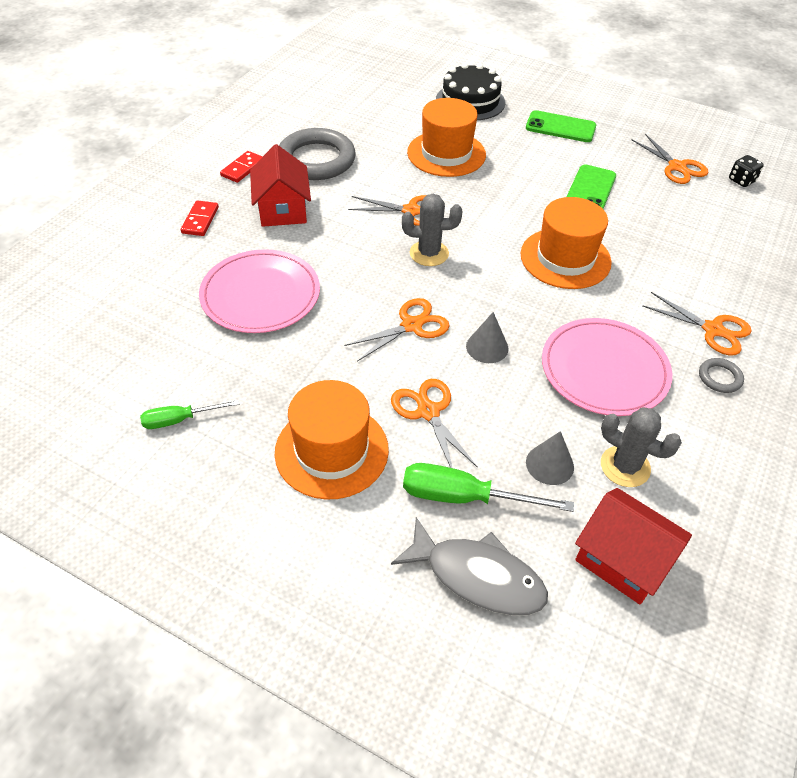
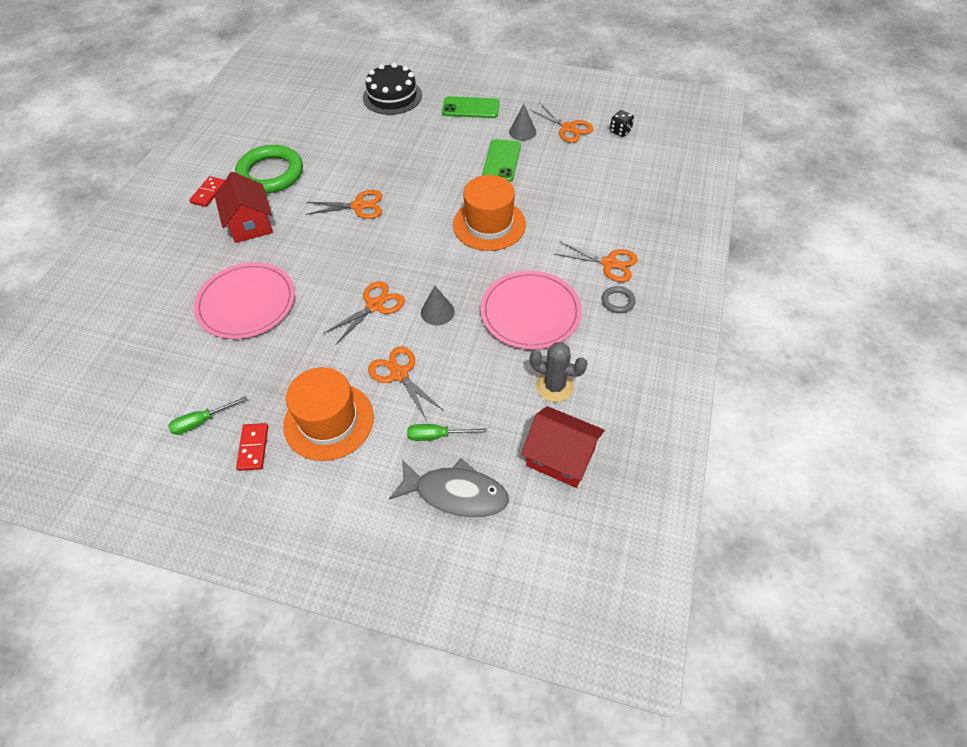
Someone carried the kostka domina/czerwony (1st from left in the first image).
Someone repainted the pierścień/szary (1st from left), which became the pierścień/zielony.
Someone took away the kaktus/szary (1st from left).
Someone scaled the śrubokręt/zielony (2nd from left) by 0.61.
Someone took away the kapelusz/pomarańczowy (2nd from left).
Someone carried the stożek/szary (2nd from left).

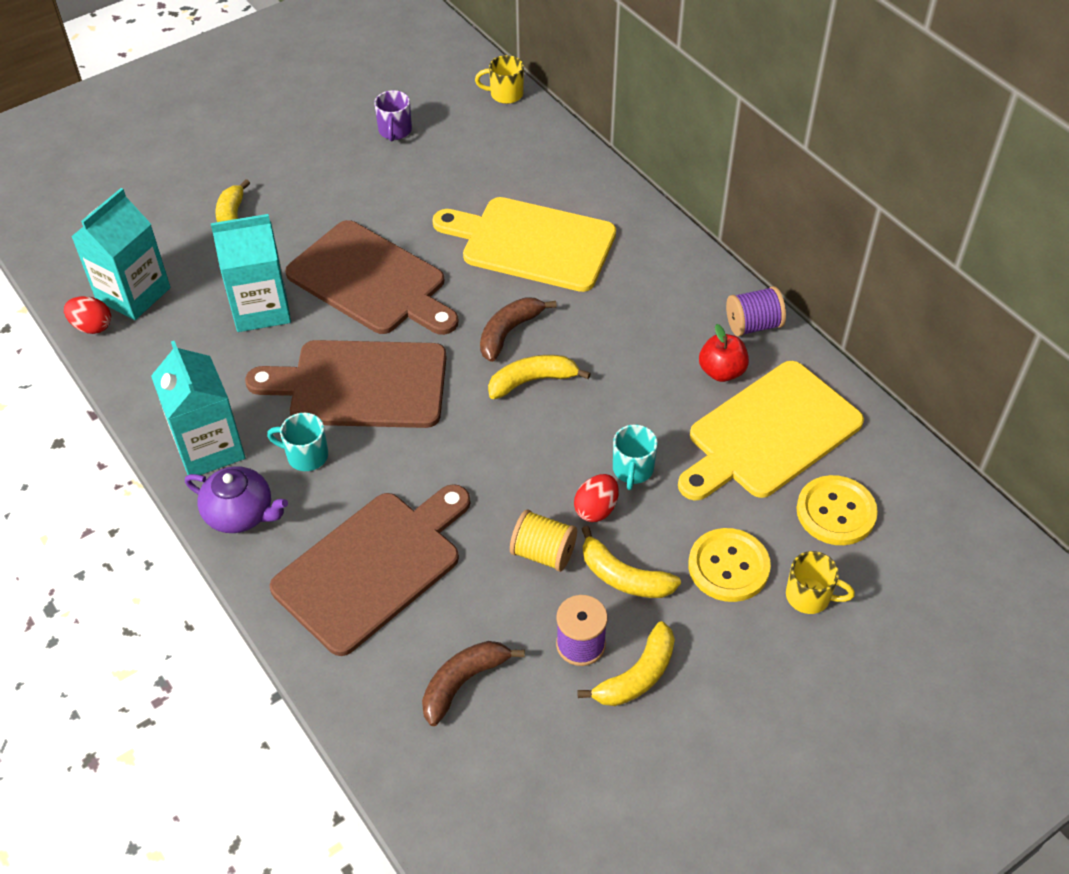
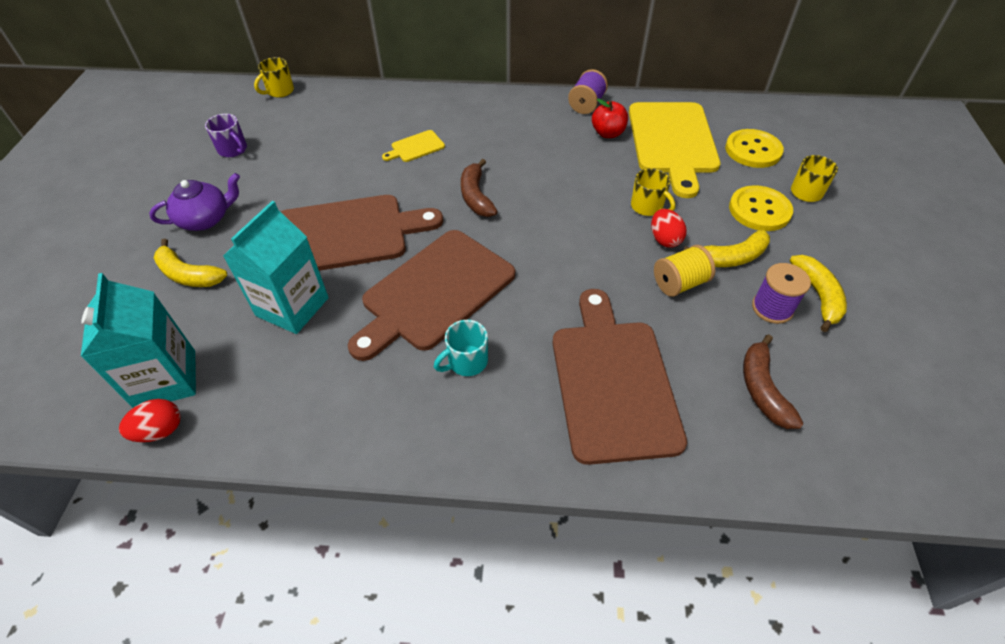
Someone took away the karton mleka/turkusowy (2nd from left).
Someone carried the imbryk/fioletowy.
Someone scaled the deska do krojenia/żółty (1st from left) by 0.43.
Someone took away the banan/żółty (2nd from left).
Someone repainted the kubek/turkusowy (2nd from left), which became the kubek/żółty (2nd from left).

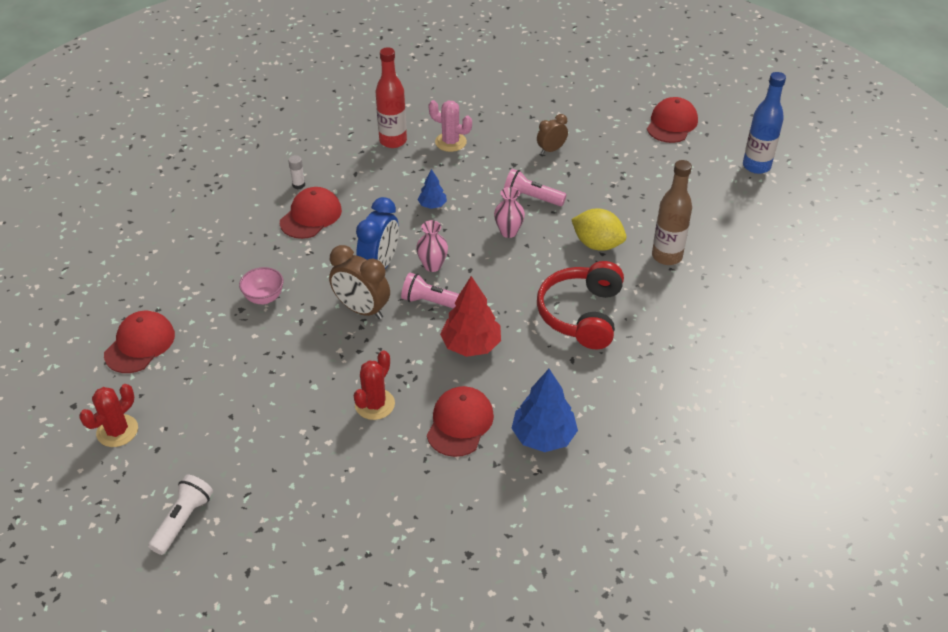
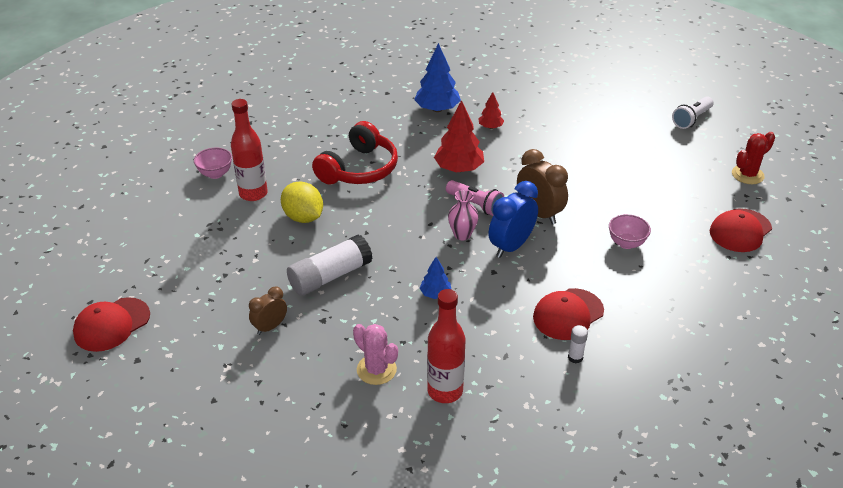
Someone took away the kaktus/czerwony (2nd from left).
Someone swapped the czapka/czerwony (3rd from left) for the drzewko/czerwony (2nd from left).
Someone took away the wazon/różowy (2nd from left).
Someone swapped the latarka/różowy (2nd from left) for the klej w sztyfcie/biały (1st from left).
Someone rotated the budzik/brązowy (2nd from left in the first image) by 150 degrees clockwise.
Someone repainted the butelka/brązowy, which became the butelka/czerwony (1st from left).
Someone took away the butelka/niebieski.
Someone put down the miska/różowy (1st from left).

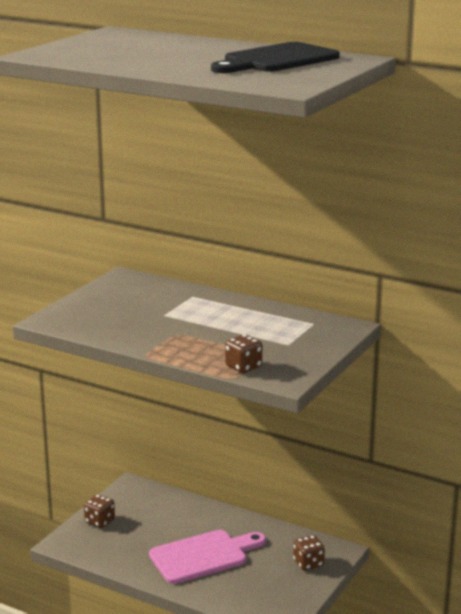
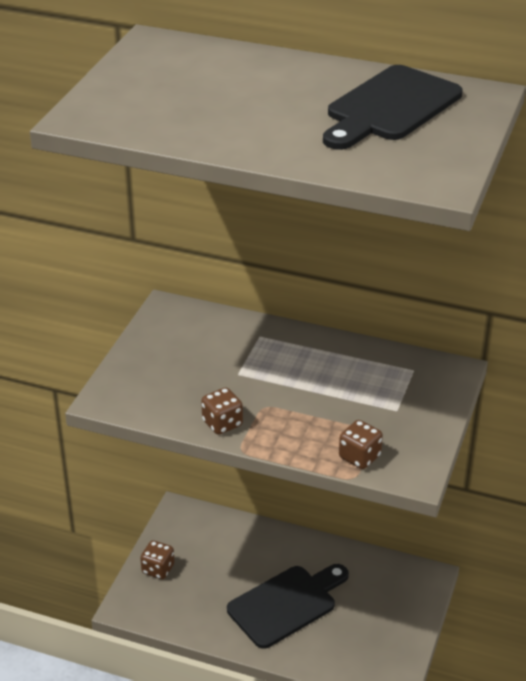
Someone repainted the deska do krojenia/różowy, which became the deska do krojenia/czarny (1st from left).
Someone carried the kostka do gry/brązowy (3rd from left in the first image).

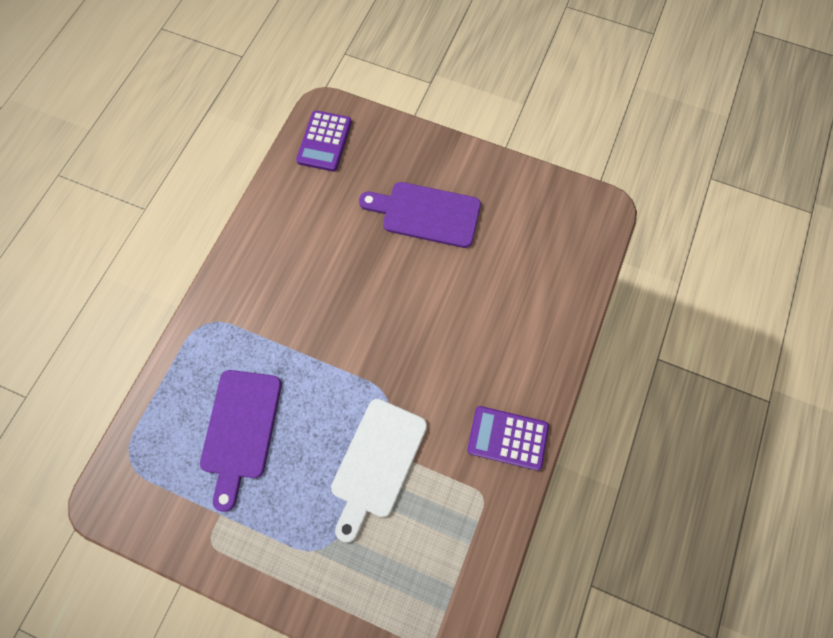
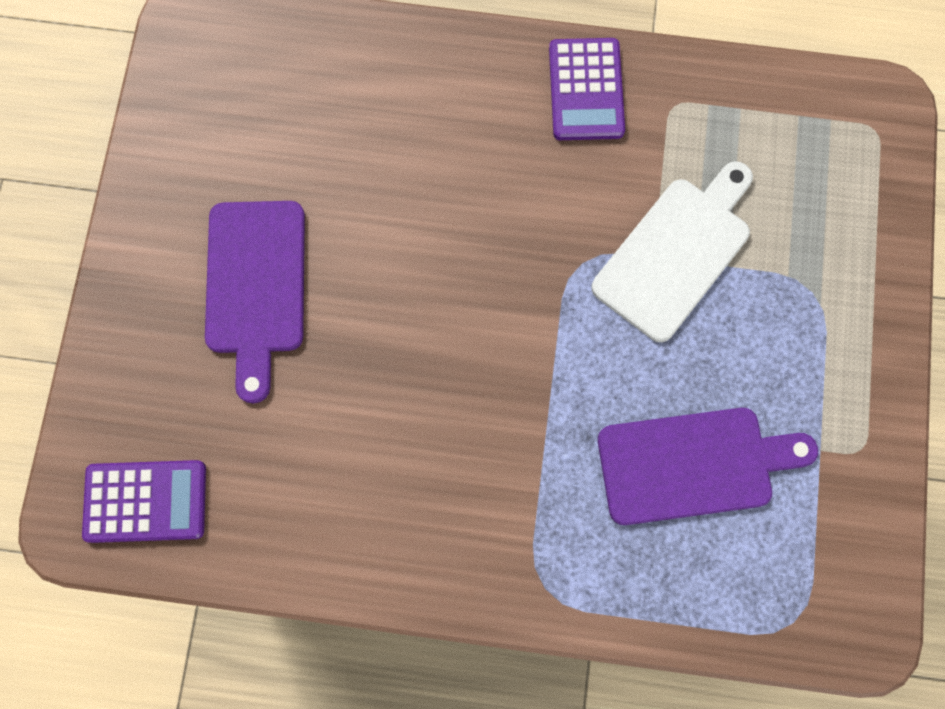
Someone rotated the deska do krojenia/biały by 60 degrees counterclockwise.

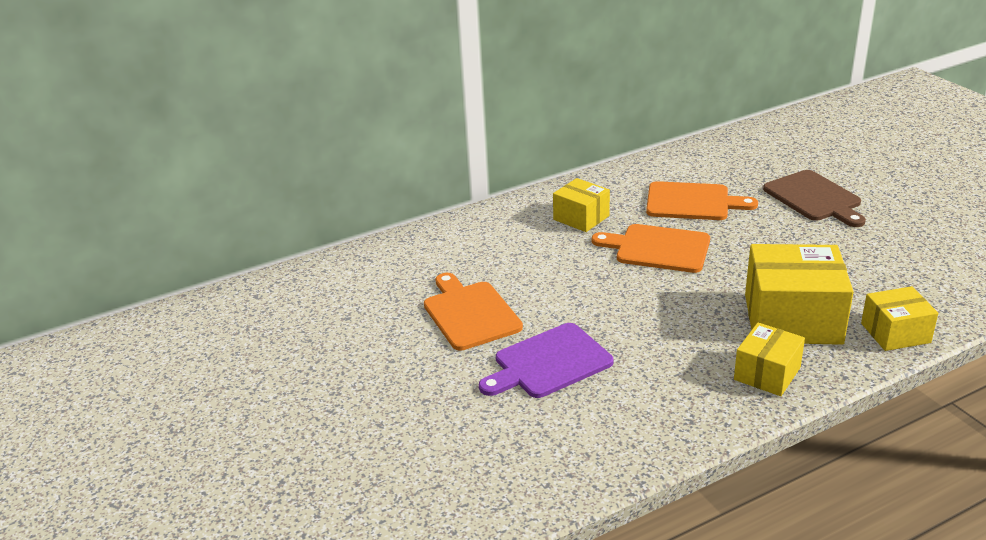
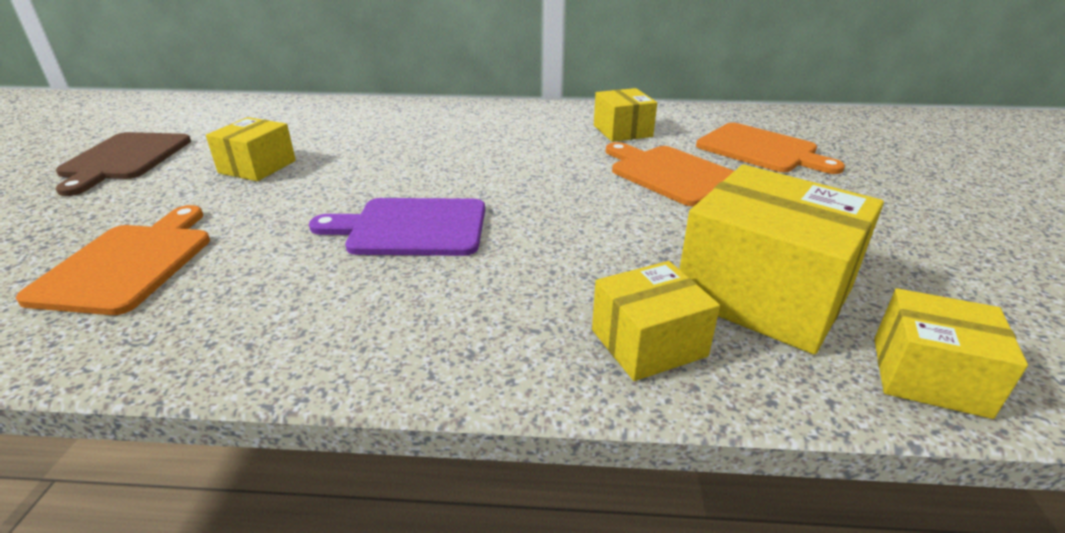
Someone carried the deska do krojenia/pomarańczowy (1st from left).
Someone carried the deska do krojenia/brązowy.
Someone put down the pudełko/żółty (1st from left).

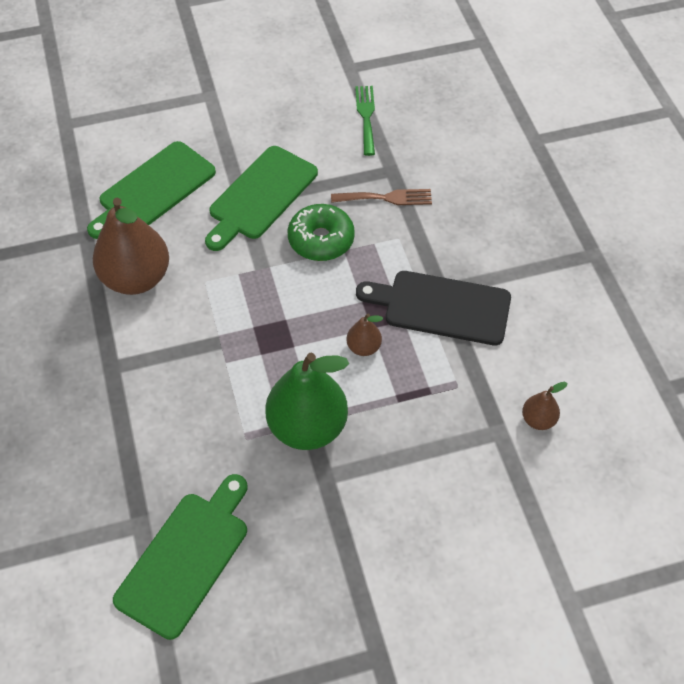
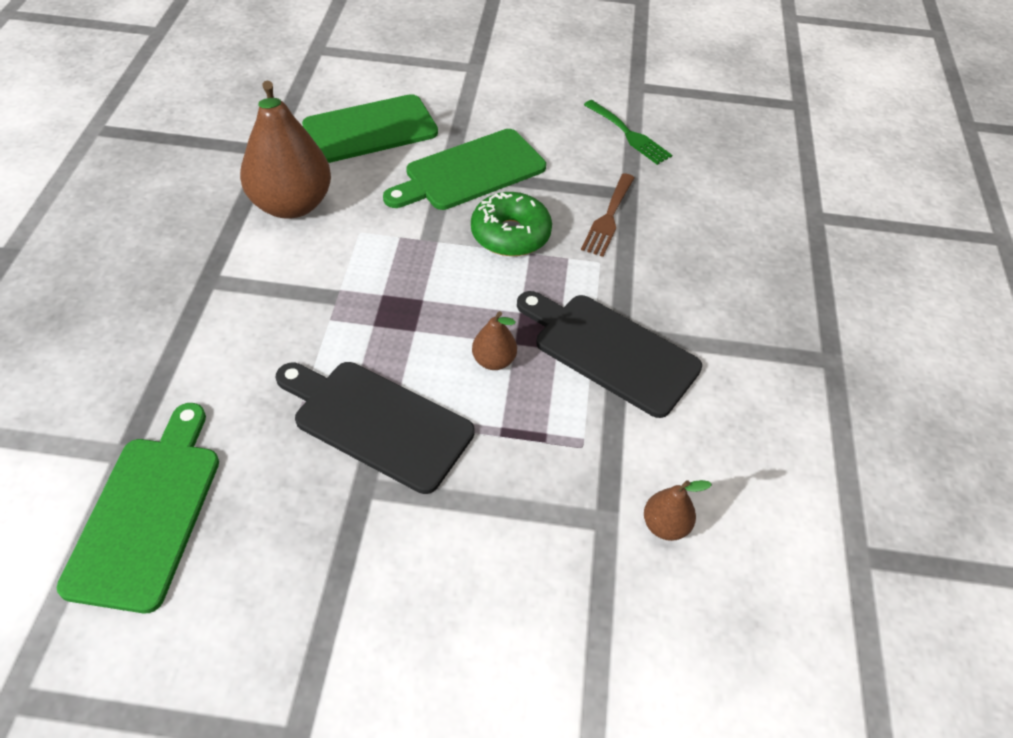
Someone rotated the deska do krojenia/zielony (2nd from left in the first image) by 45 degrees counterclockwise.
Someone swapped the gruszka/zielony for the deska do krojenia/czarny (1st from left).
Someone rotated the widelec/brązowy by 90 degrees clockwise.
Someone rotated the widelec/zielony by 120 degrees clockwise.

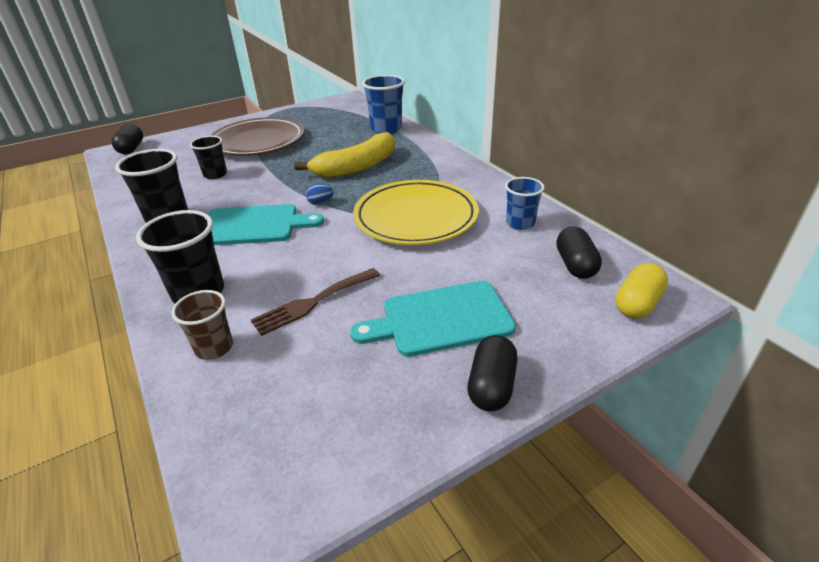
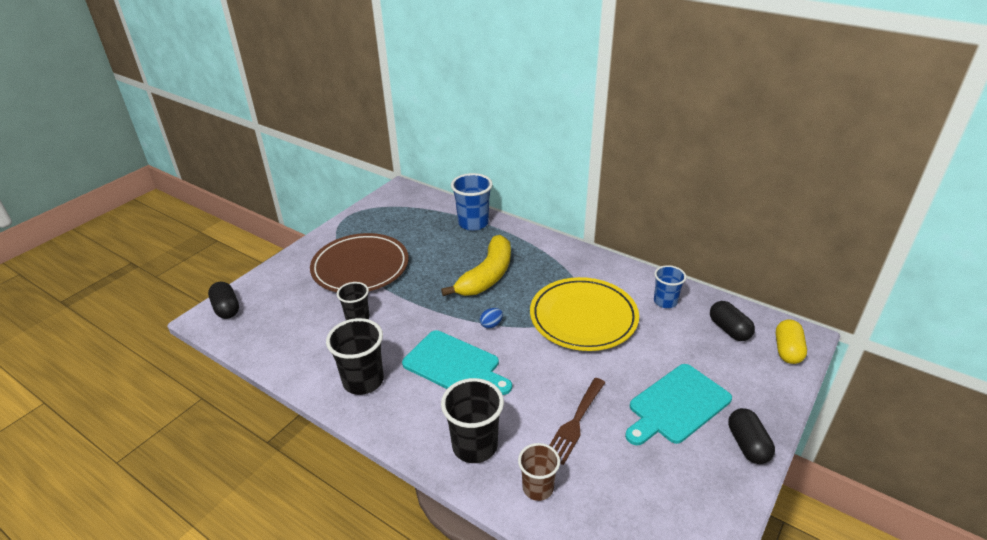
Someone rotated the deska do krojenia/turkusowy (1st from left) by 60 degrees clockwise.

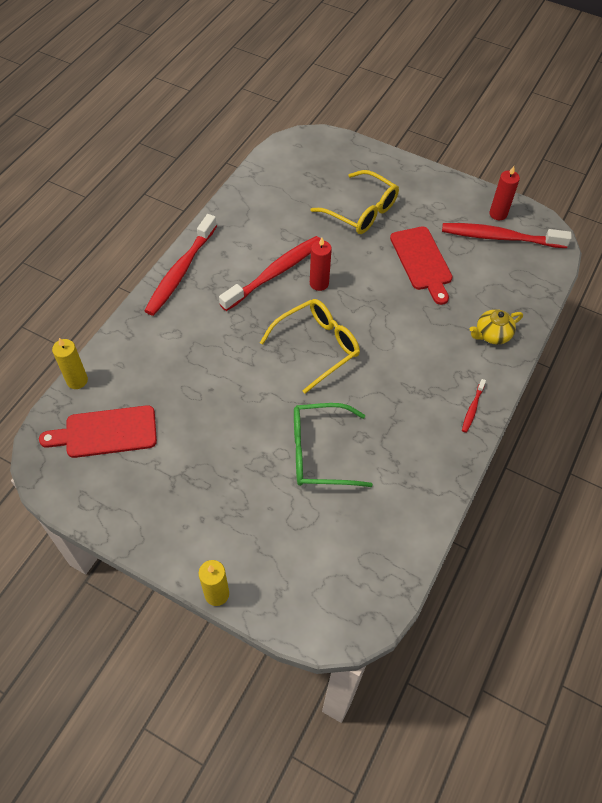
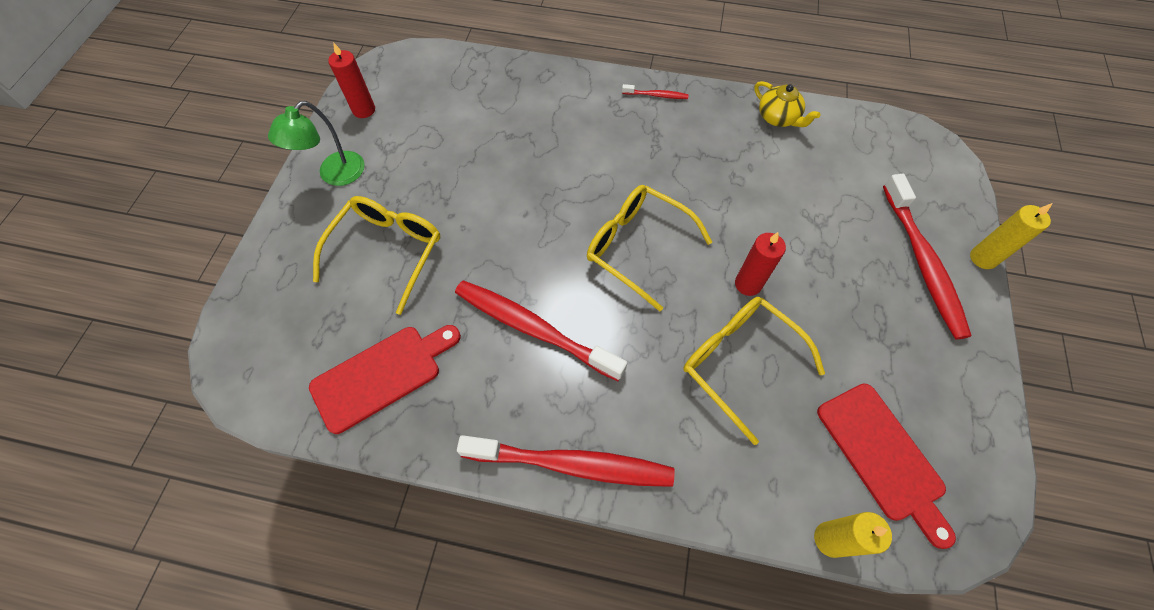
Someone took away the okulary/zielony.
Someone carried the świeca/czerwony (1st from left in the first image).
Someone carried the deska do krojenia/czerwony (2nd from left in the first image).
Someone carried the szczoteczka do zębów/czerwony (4th from left).
Someone carried the imbryk/żółty.
Someone put down the lampka/zielony.
Someone put down the okulary/żółty (3rd from left).

